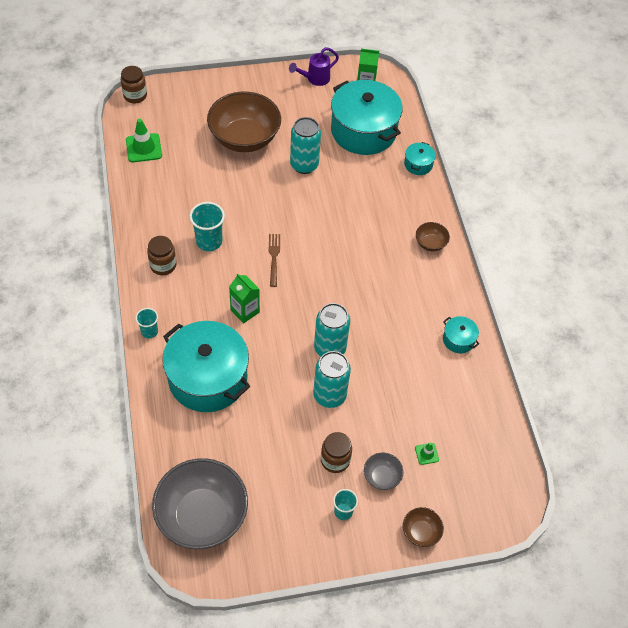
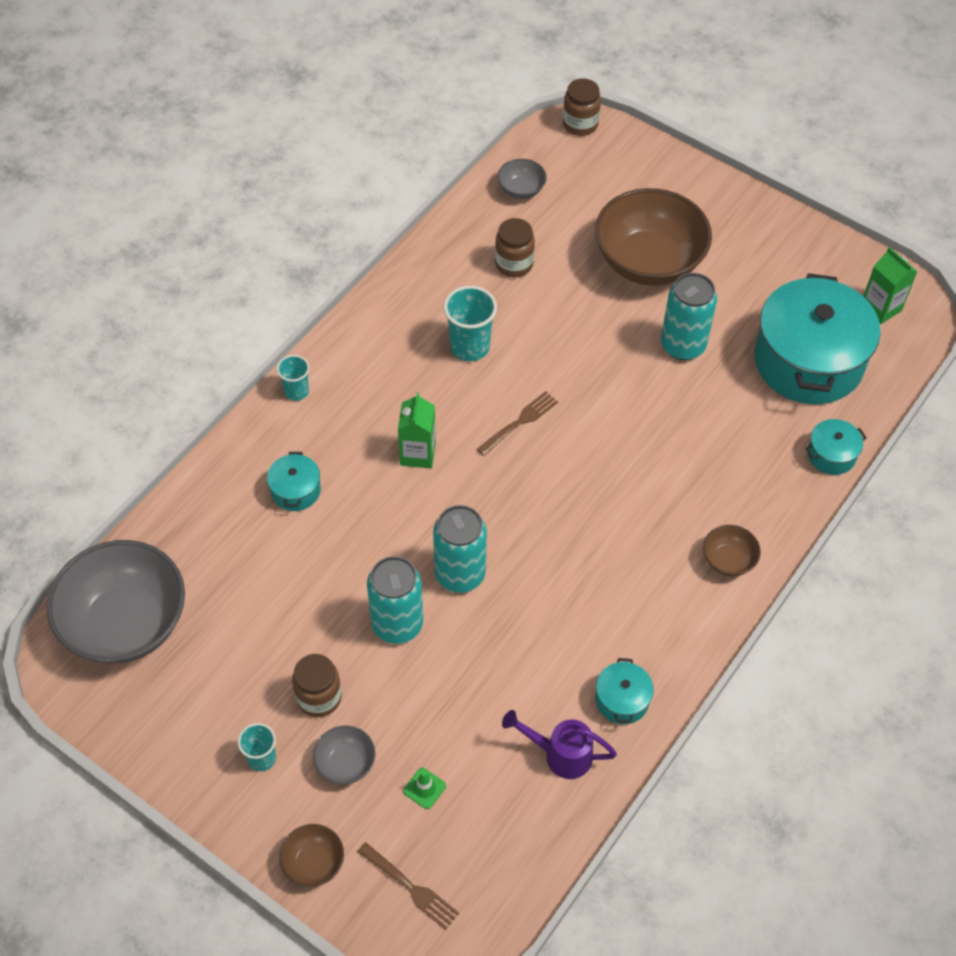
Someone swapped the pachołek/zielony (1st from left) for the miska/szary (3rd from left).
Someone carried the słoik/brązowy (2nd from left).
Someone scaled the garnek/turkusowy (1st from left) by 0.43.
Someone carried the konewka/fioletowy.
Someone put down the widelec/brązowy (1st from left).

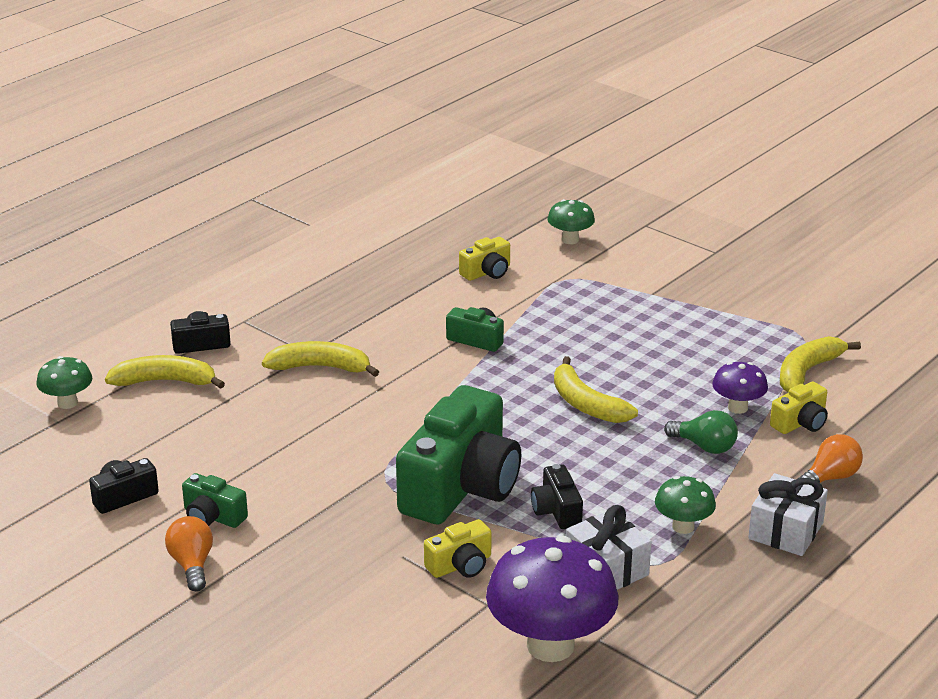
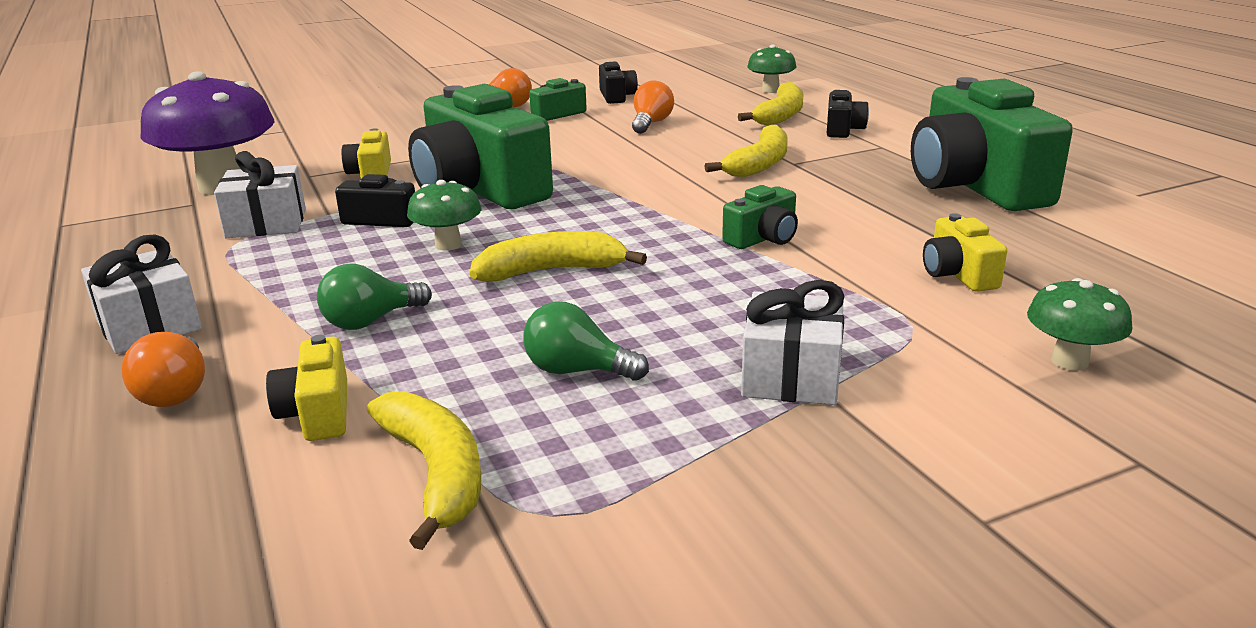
Someone carried the grzyb/zielony (3rd from left in the first image).
Someone took away the grzyb/fioletowy (2nd from left).
Someone put down the żarówka/zielony (2nd from left).
Someone put down the żarówka/pomarańczowy (3rd from left).
Someone put down the prezent/biały (3rd from left).
Someone put down the aparat fotograficzny/zielony (4th from left).

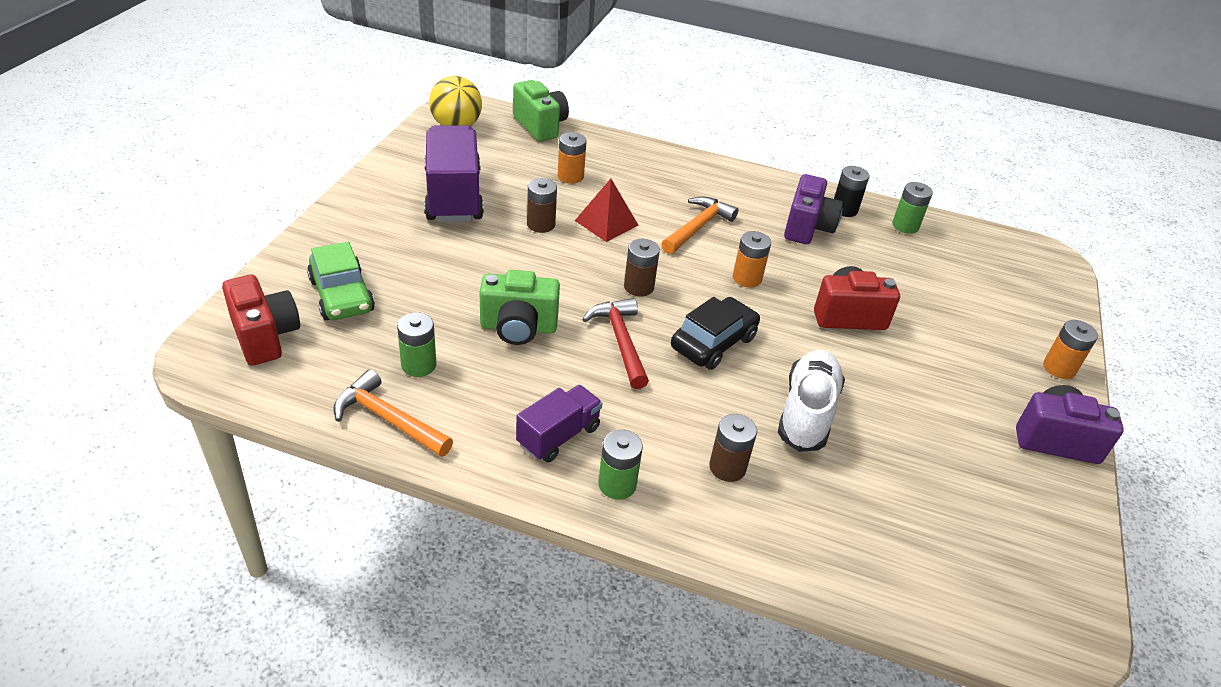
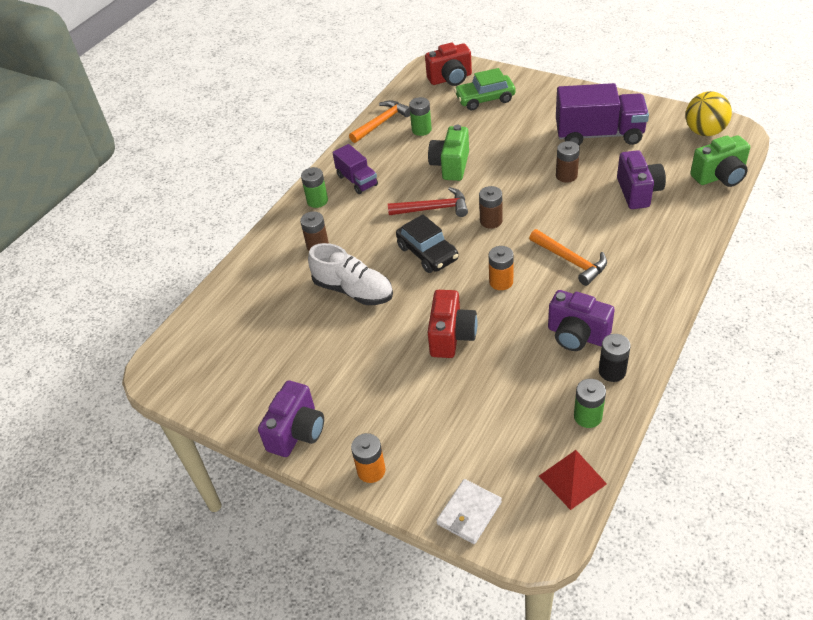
Someone swapped the bateria/pomarańczowy (1st from left) for the aparat fotograficzny/fioletowy (3rd from left).
Someone carried the piramida/czerwony.
Someone put down the portfel/biały.

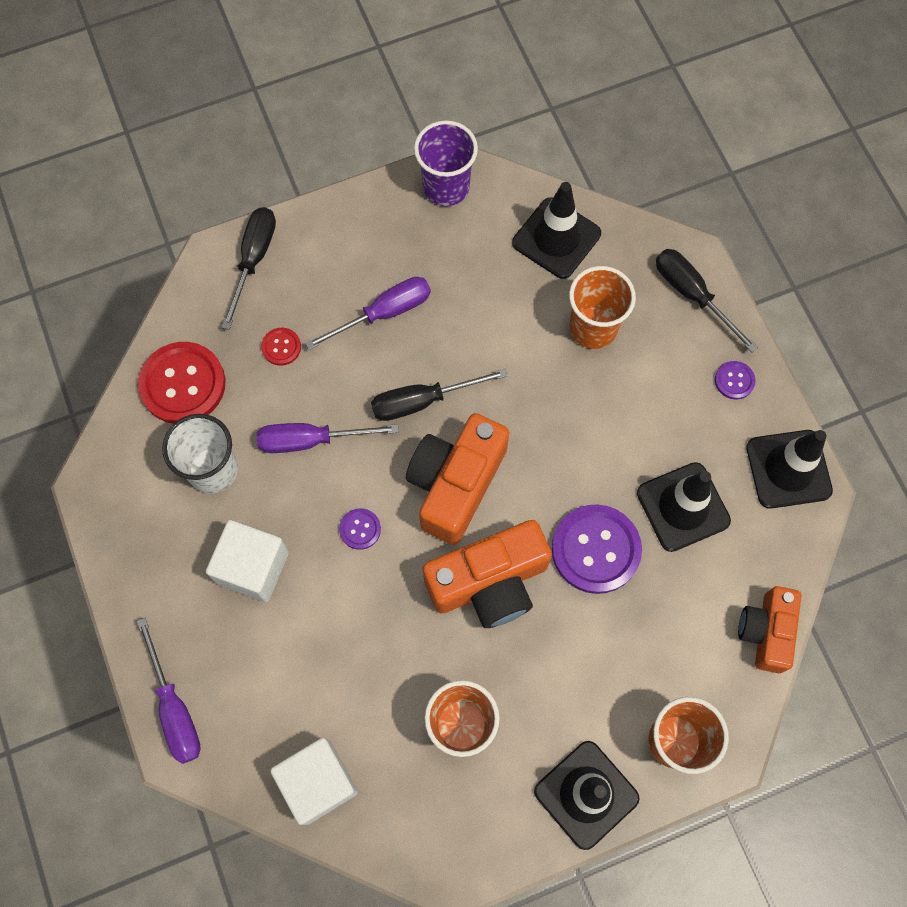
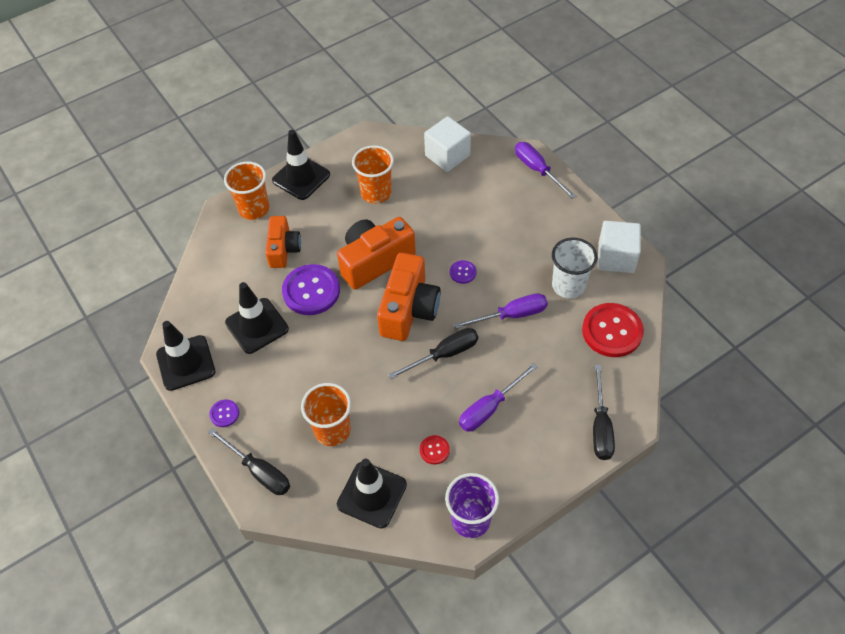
Someone carried the sześcian/biały (1st from left in the first image).
Someone carried the guzik/czerwony (2nd from left in the first image).
Someone carried the aparat fotograficzny/pomarańczowy (3rd from left in the first image).

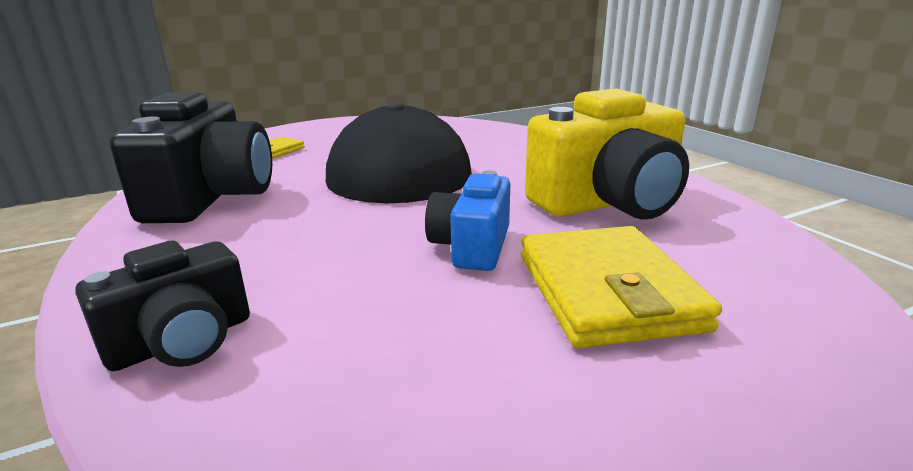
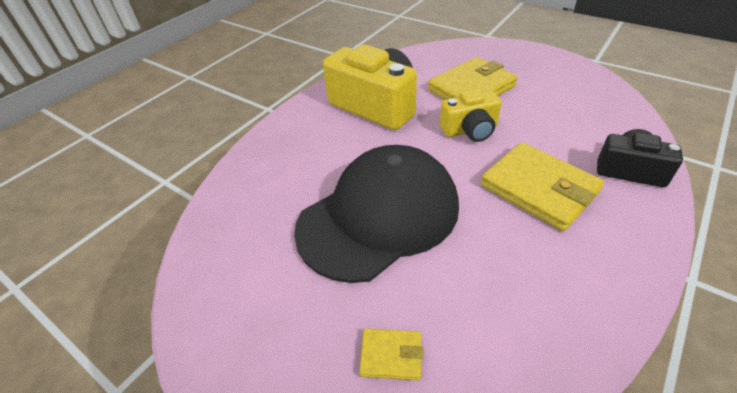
Someone took away the aparat fotograficzny/czarny (2nd from left).
Someone repainted the aparat fotograficzny/niebieski, which became the aparat fotograficzny/żółty (2nd from left).
Someone put down the portfel/żółty (3rd from left).

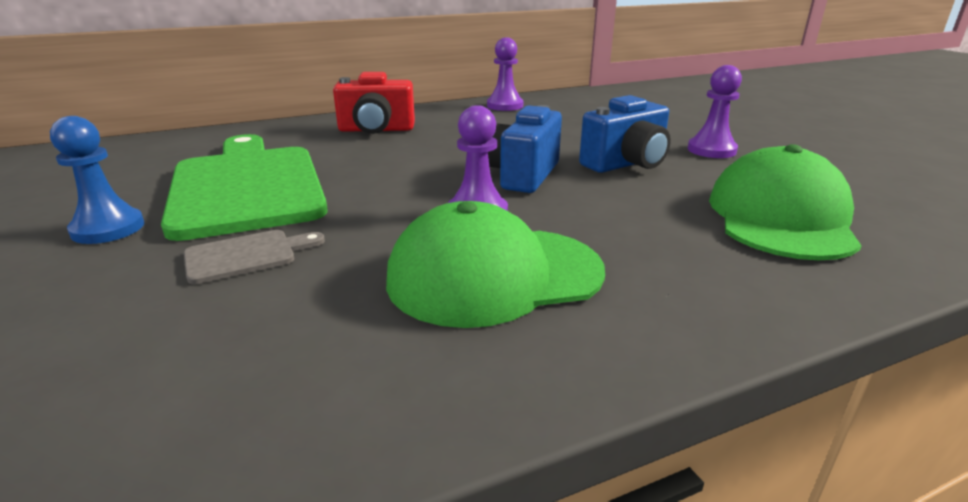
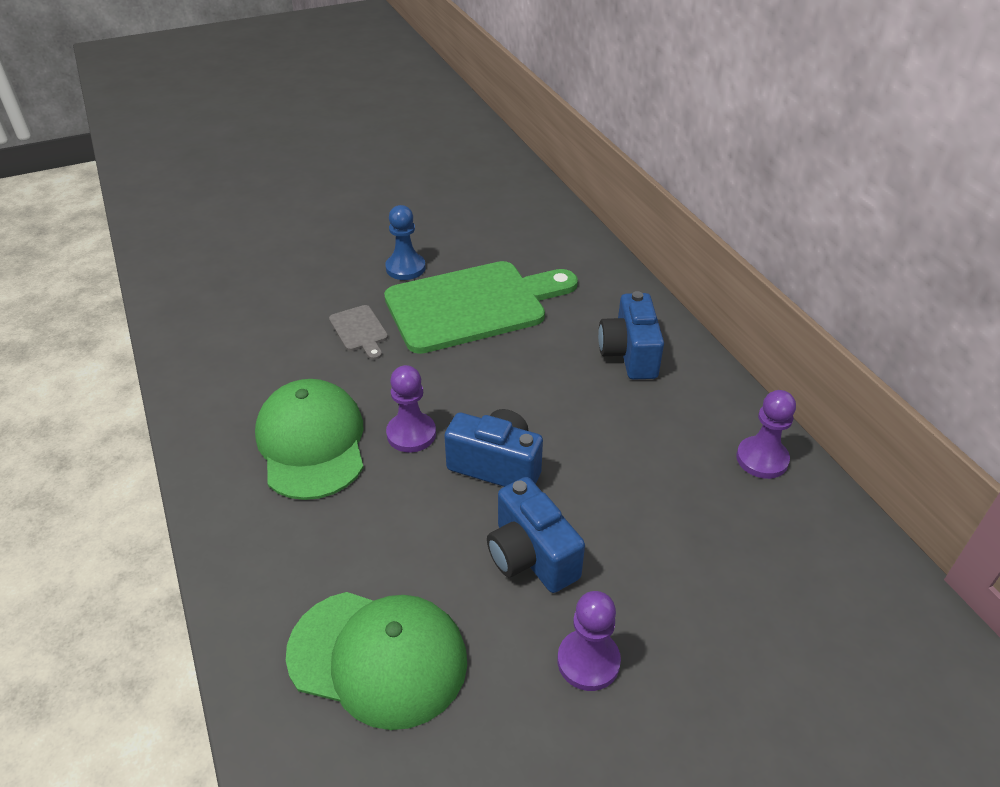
Someone repainted the aparat fotograficzny/czerwony, which became the aparat fotograficzny/niebieski (3rd from left).

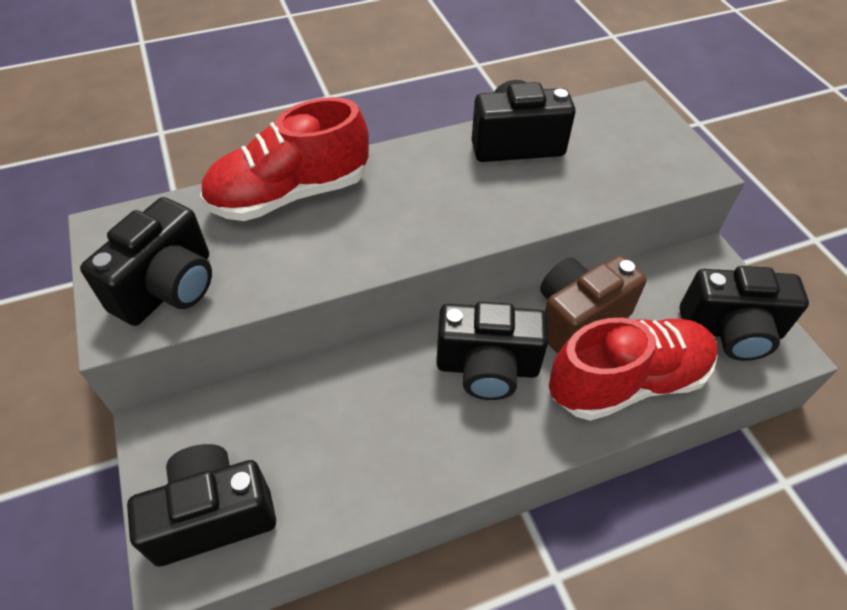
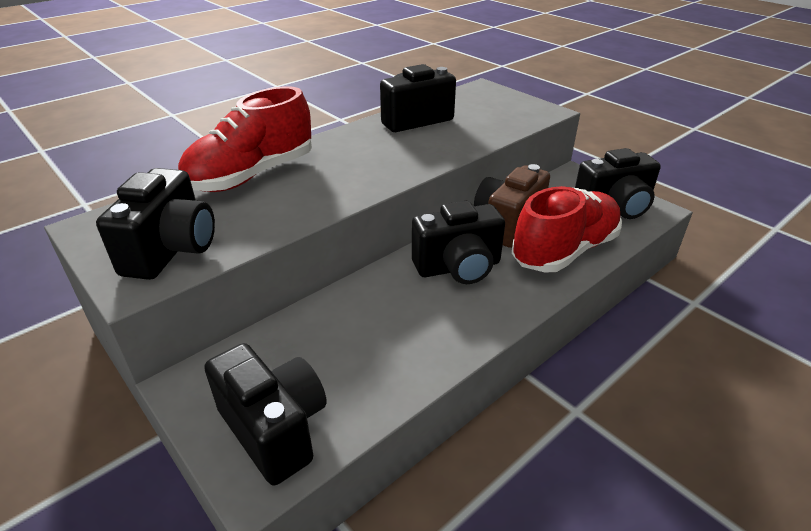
Someone rotated the aparat fotograficzny/czarny (2nd from left) by 90 degrees clockwise.

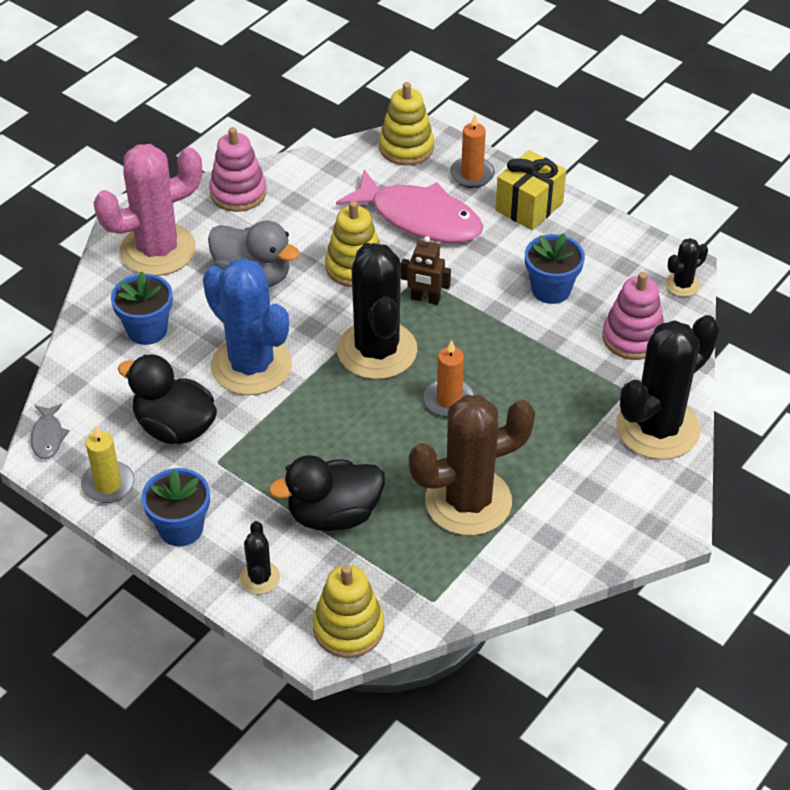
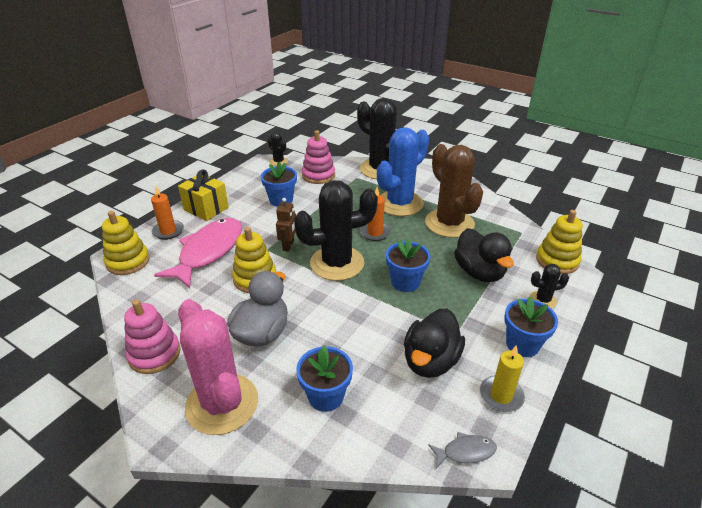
Someone carried the kaktus/niebieski.
Someone put down the doniczka/niebieski (3rd from left).

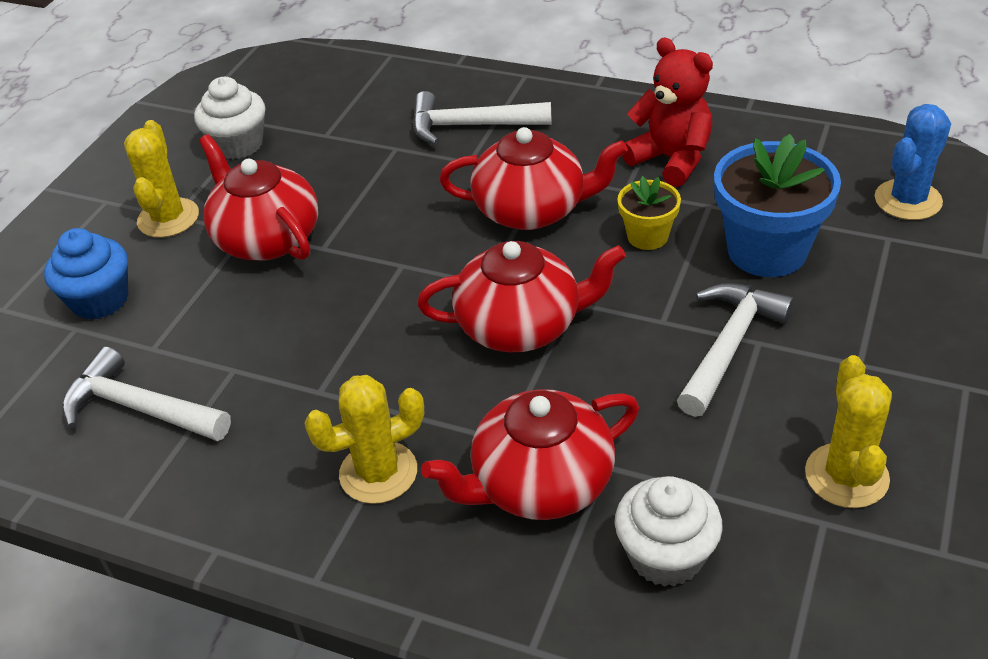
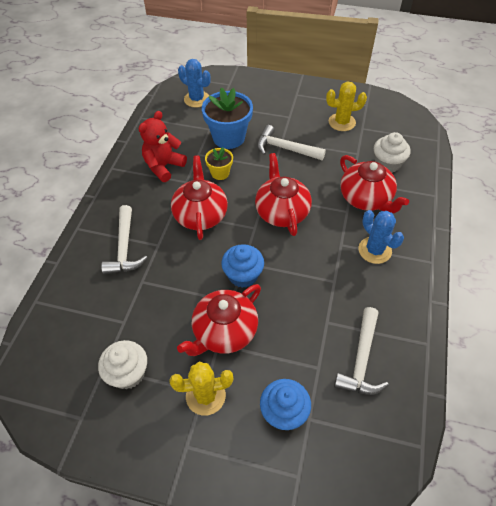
Someone repainted the kaktus/żółty (2nd from left), which became the kaktus/niebieski (2nd from left).
Someone put down the muffinka/niebieski (1st from left).

